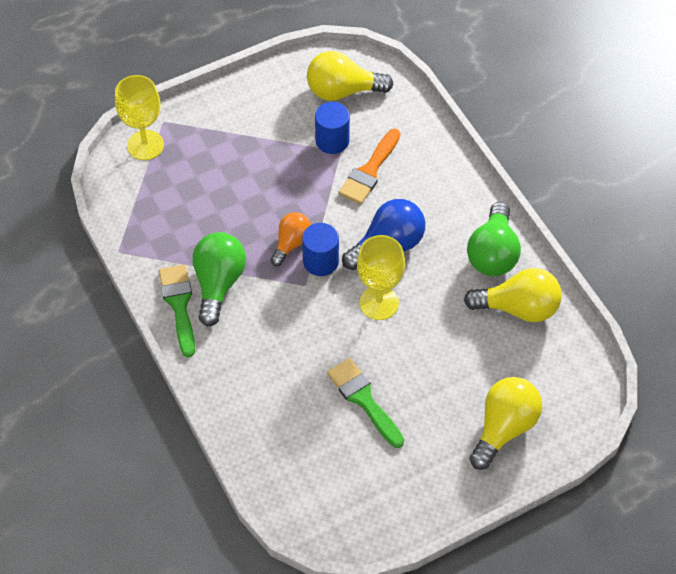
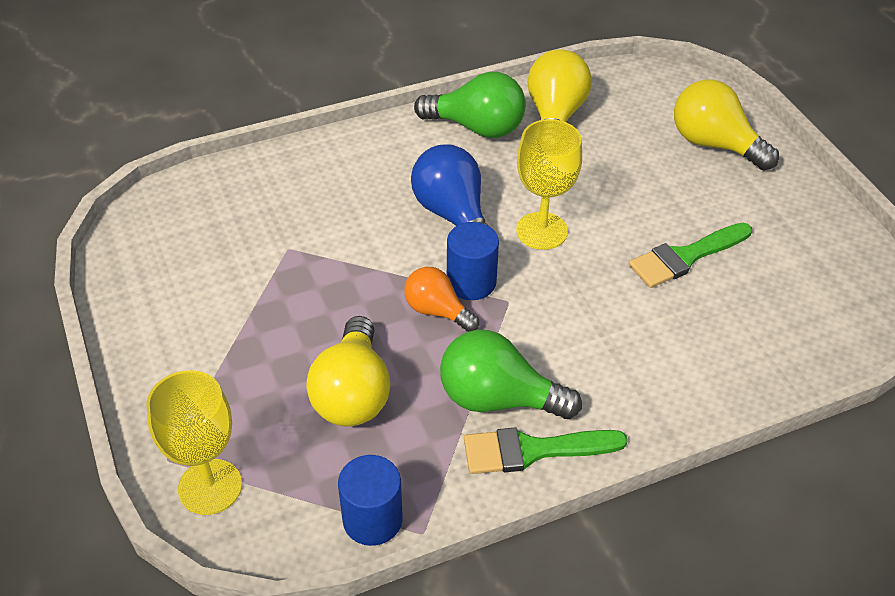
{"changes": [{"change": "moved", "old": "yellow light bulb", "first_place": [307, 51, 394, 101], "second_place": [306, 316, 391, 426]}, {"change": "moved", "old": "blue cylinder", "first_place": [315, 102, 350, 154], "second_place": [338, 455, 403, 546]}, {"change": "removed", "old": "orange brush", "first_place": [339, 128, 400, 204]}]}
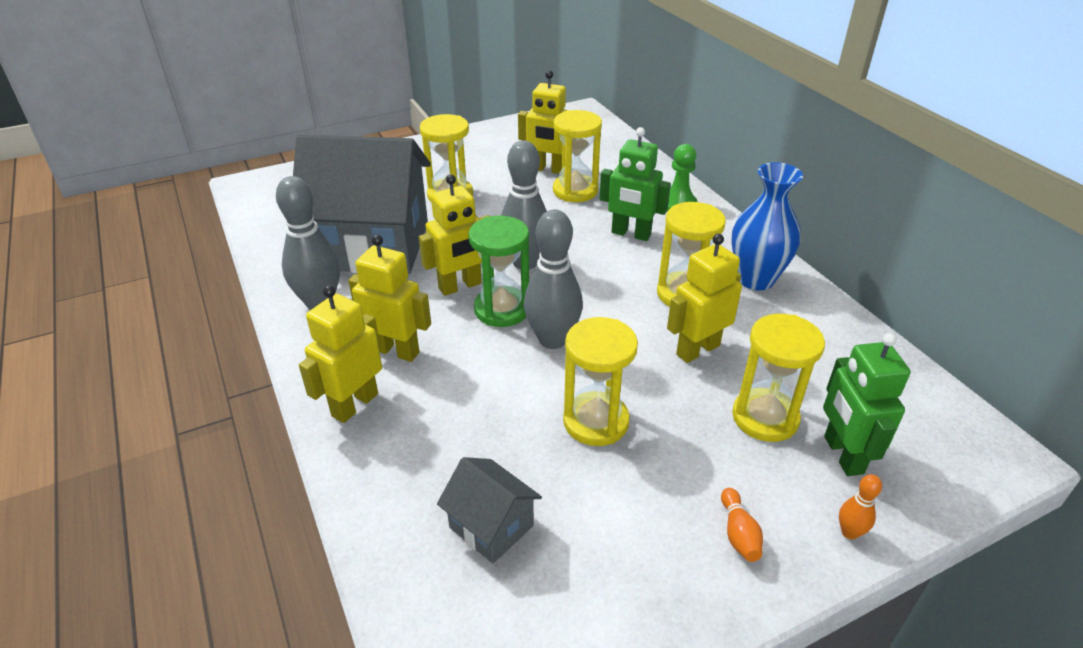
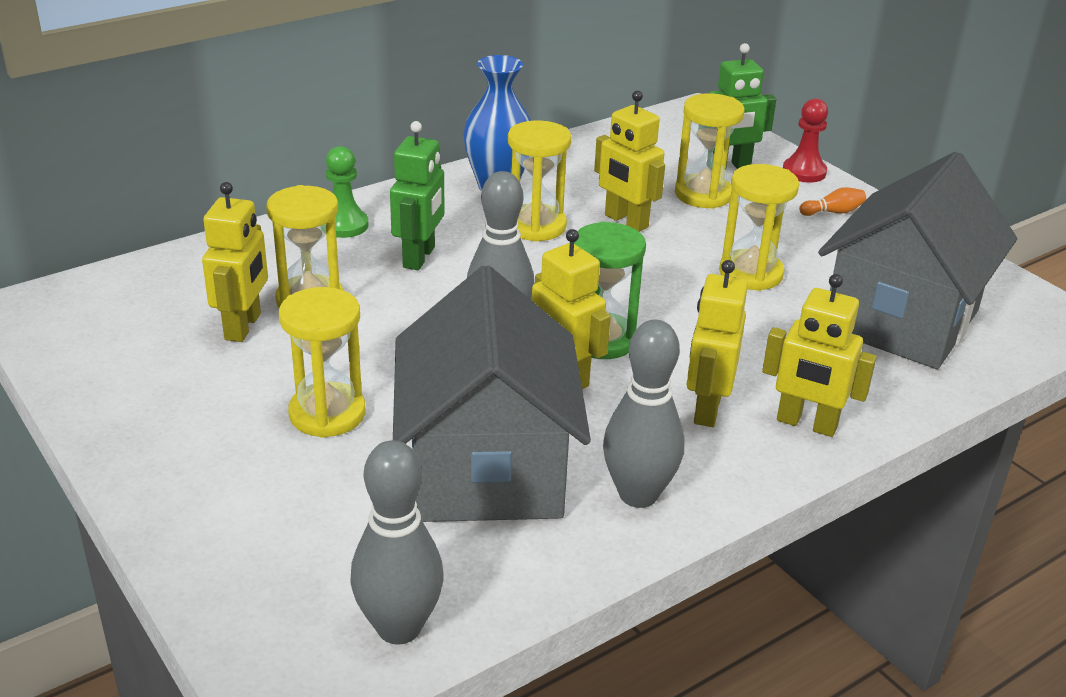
{"changes": [{"change": "moved", "old": "grey bowling pin", "first_place": [524, 210, 583, 349], "second_place": [350, 440, 444, 644]}, {"change": "replaced", "old": "orange bowling pin", "new": "red pawn", "first_place": [839, 474, 882, 539], "second_place": [783, 98, 828, 183]}, {"change": "resized", "old": "grey house", "first_place": [437, 457, 542, 563], "second_place": [818, 152, 1017, 369], "factor": 2.26}]}
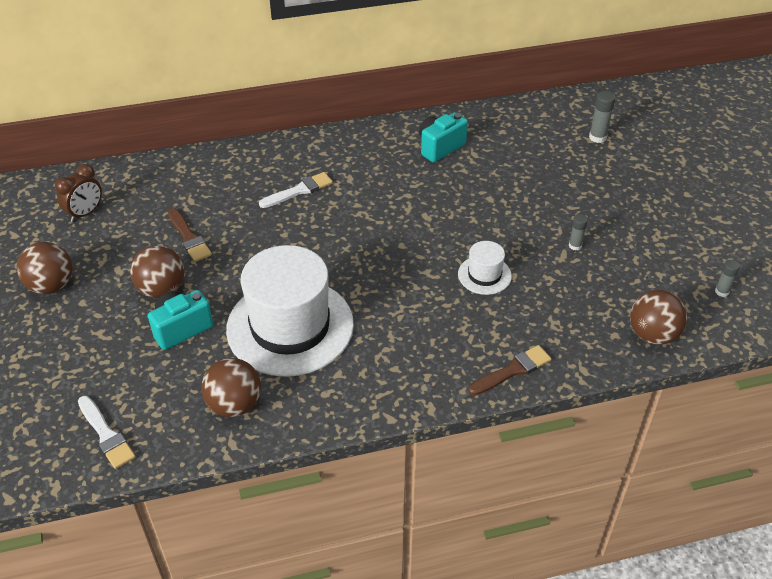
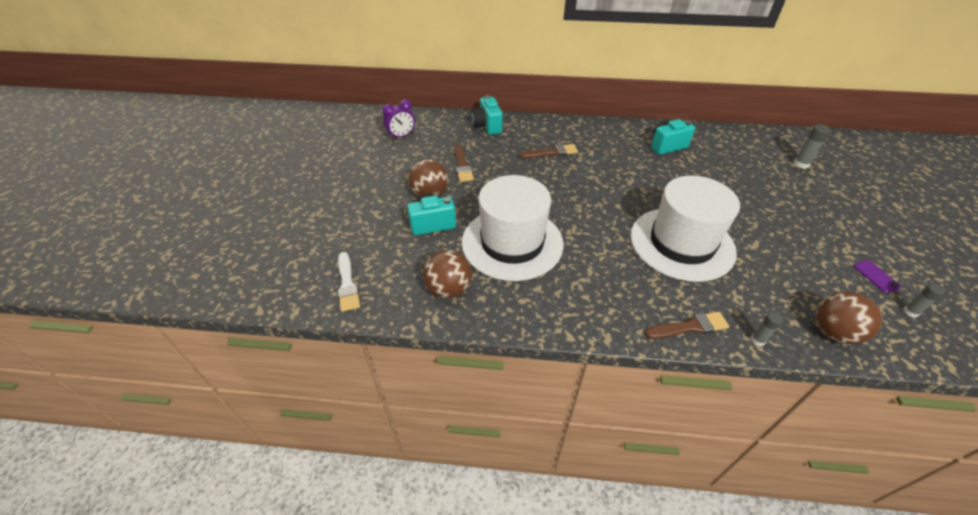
{"changes": [{"change": "recoloured", "old": "brown clock", "new": "purple clock", "first_place": [55, 164, 102, 222], "second_place": [382, 99, 415, 140]}, {"change": "added", "new": "turquoise camera", "second_place": [471, 95, 503, 135]}, {"change": "recoloured", "old": "white brush", "new": "brown brush", "first_place": [259, 172, 333, 208], "second_place": [519, 144, 578, 159]}, {"change": "resized", "old": "white hat", "first_place": [458, 241, 512, 295], "second_place": [631, 176, 740, 282], "factor": 2.25}, {"change": "moved", "old": "grey glue stick", "first_place": [569, 214, 588, 251], "second_place": [751, 312, 783, 346]}, {"change": "added", "new": "purple phone", "second_place": [854, 260, 901, 293]}, {"change": "removed", "old": "brown ball", "first_place": [17, 242, 73, 294]}]}
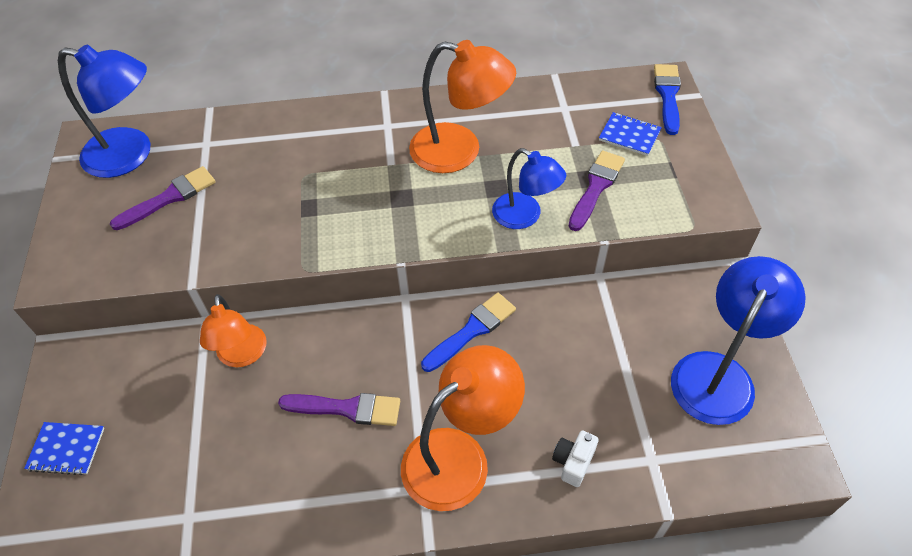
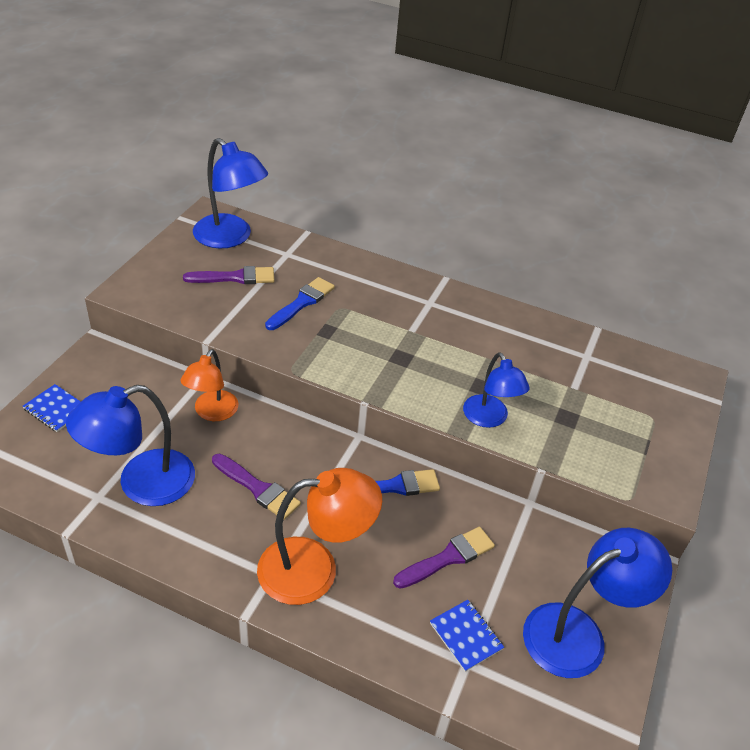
{"changes": [{"change": "added", "new": "blue lamp", "second_place": [66, 385, 195, 506]}, {"change": "moved", "old": "blue brush", "first_place": [654, 64, 681, 135], "second_place": [265, 277, 335, 330]}, {"change": "moved", "old": "purple brush", "first_place": [568, 151, 625, 231], "second_place": [393, 527, 495, 589]}, {"change": "moved", "old": "blue notebook", "first_place": [599, 112, 662, 156], "second_place": [430, 600, 504, 672]}, {"change": "removed", "old": "orange lamp", "first_place": [409, 40, 516, 173]}, {"change": "removed", "old": "white camera", "first_place": [552, 430, 599, 487]}]}
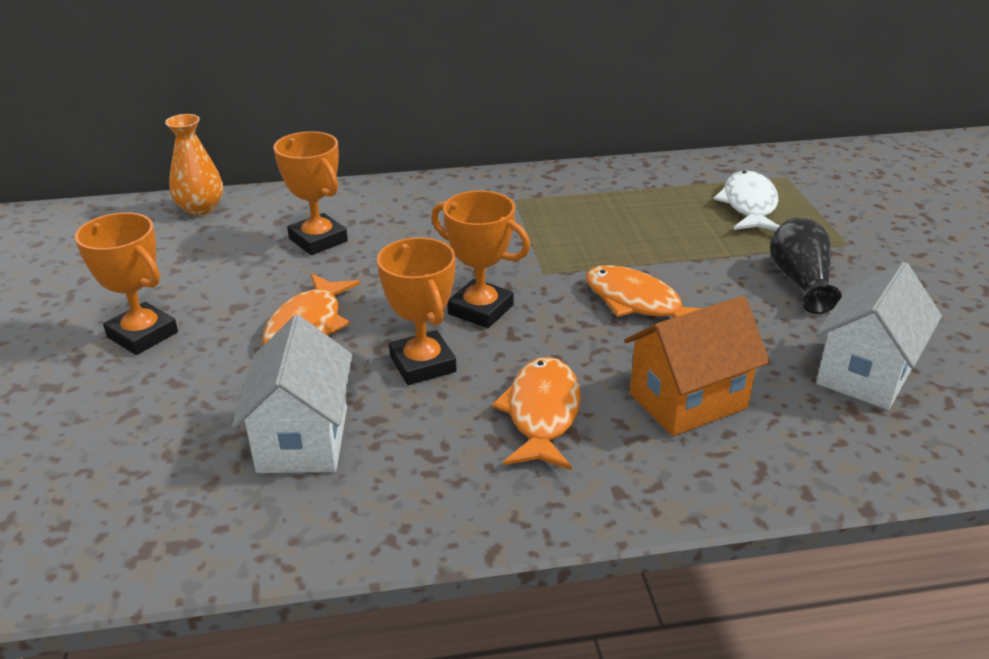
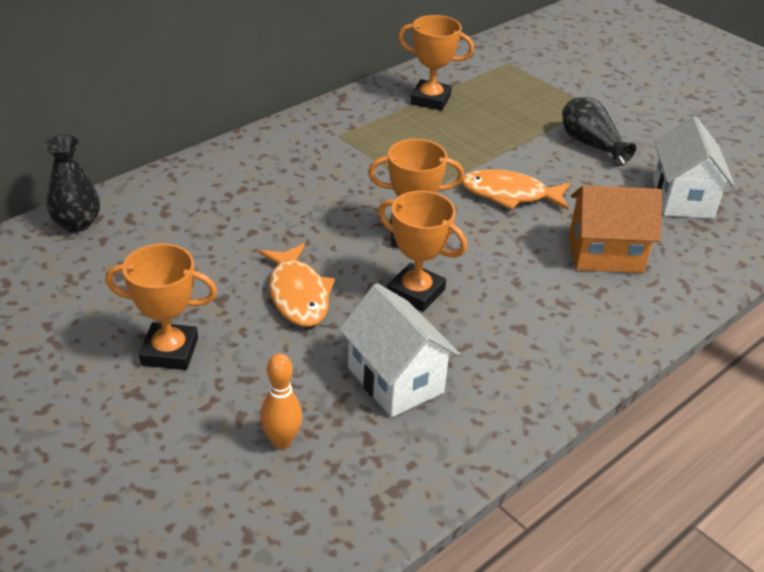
{"changes": [{"change": "recoloured", "old": "orange vase", "new": "black vase", "first_place": [165, 114, 223, 216], "second_place": [44, 135, 100, 232]}, {"change": "added", "new": "orange bowling pin", "second_place": [260, 354, 302, 449]}, {"change": "moved", "old": "orange trophy", "first_place": [273, 131, 348, 255], "second_place": [398, 15, 474, 111]}, {"change": "turned", "old": "orange house", "first_place": [624, 296, 770, 436], "second_place": [569, 185, 662, 273], "degrees": 60}, {"change": "removed", "old": "orange fish", "first_place": [492, 357, 581, 470]}, {"change": "removed", "old": "white fish", "first_place": [714, 171, 779, 231]}]}
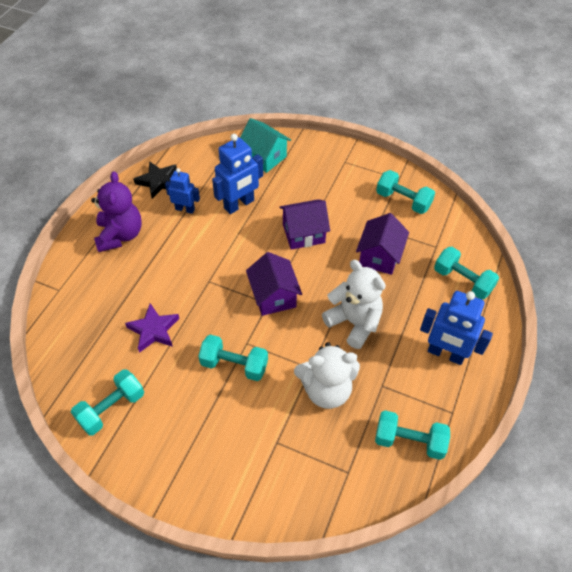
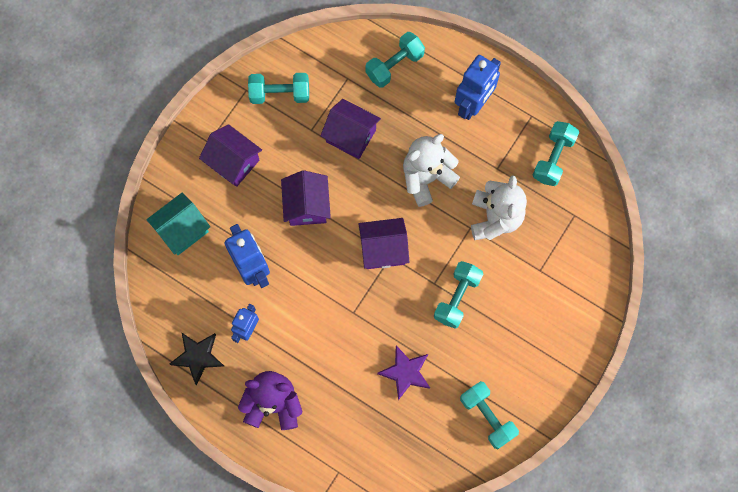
{"changes": [{"change": "added", "new": "purple house", "second_place": [199, 124, 262, 187]}, {"change": "turned", "old": "turquoise dumbbell", "first_place": [376, 170, 435, 214], "second_place": [248, 73, 309, 104], "degrees": 45}]}
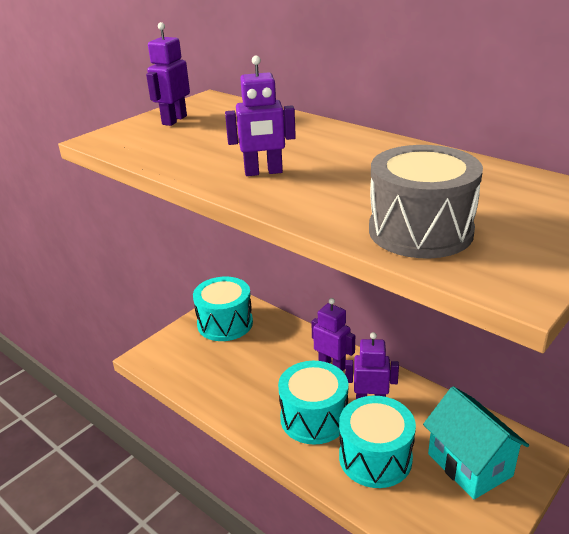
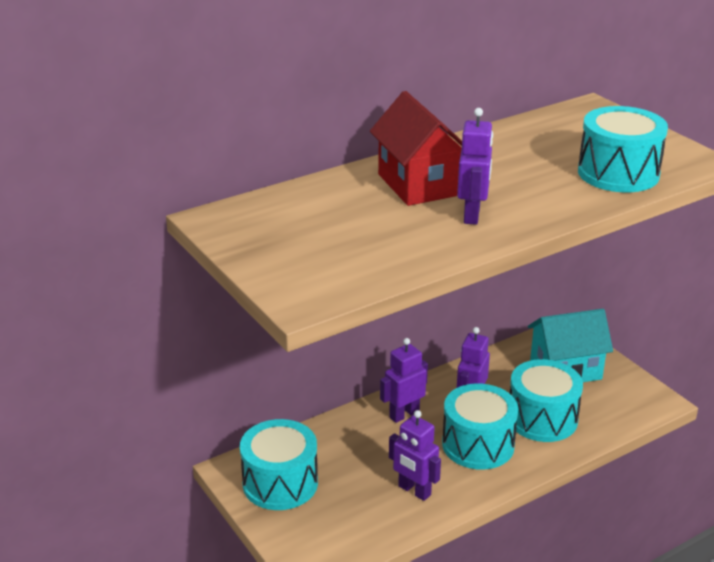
{"changes": [{"change": "added", "new": "red house", "second_place": [370, 91, 462, 206]}, {"change": "moved", "old": "purple robot", "first_place": [146, 22, 190, 126], "second_place": [389, 410, 441, 501]}, {"change": "recoloured", "old": "grey drum", "new": "turquoise drum", "first_place": [369, 145, 483, 258], "second_place": [578, 106, 668, 192]}]}
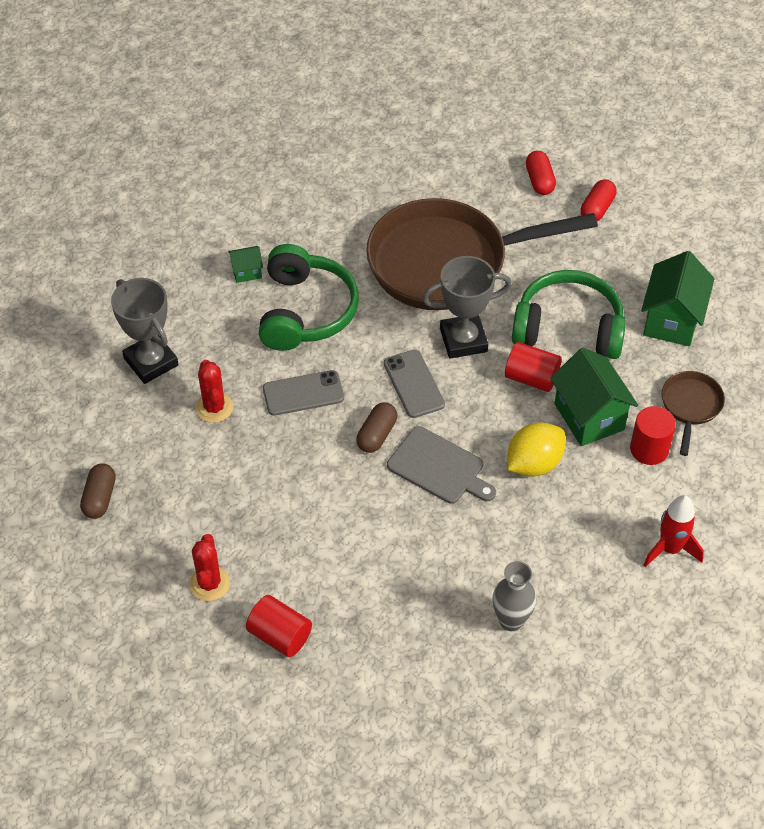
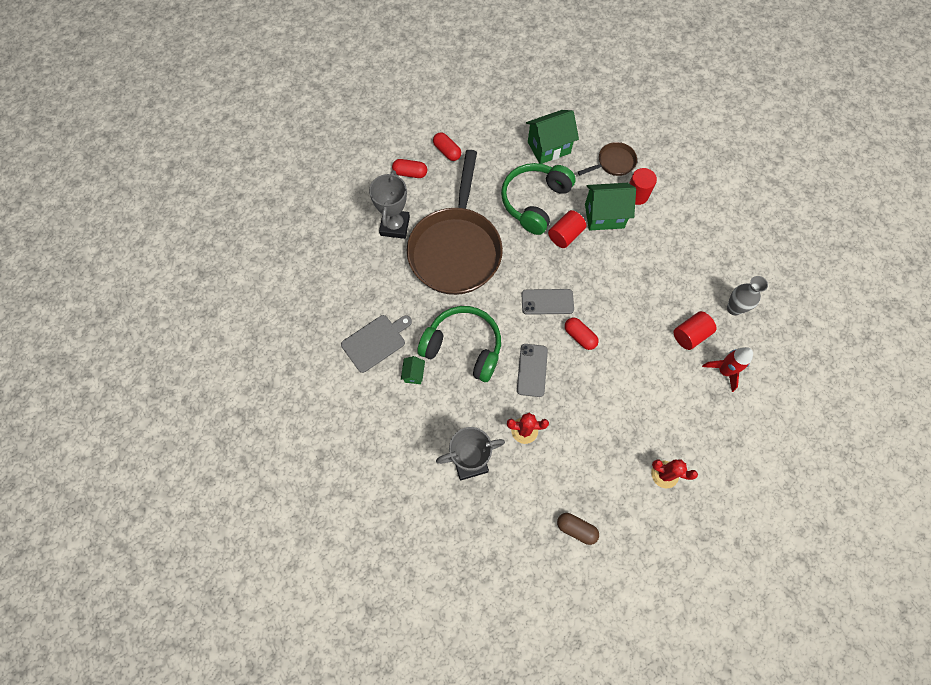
{"changes": [{"change": "moved", "old": "grey cutting board", "first_place": [387, 426, 496, 504], "second_place": [341, 315, 412, 373]}, {"change": "moved", "old": "grey trophy", "first_place": [422, 256, 511, 359], "second_place": [369, 170, 410, 239]}, {"change": "turned", "old": "green house", "first_place": [641, 251, 715, 346], "second_place": [526, 110, 579, 164], "degrees": -60}, {"change": "recoloured", "old": "brown capsule", "new": "red capsule", "first_place": [356, 402, 397, 453], "second_place": [565, 318, 599, 350]}, {"change": "turned", "old": "brown pan", "first_place": [662, 371, 725, 456], "second_place": [578, 142, 637, 176], "degrees": 120}, {"change": "moved", "old": "red cylinder", "first_place": [246, 595, 312, 657], "second_place": [673, 311, 717, 350]}, {"change": "moved", "old": "red rocket", "first_place": [644, 495, 704, 567], "second_place": [702, 347, 753, 392]}, {"change": "removed", "old": "yellow lemon", "first_place": [507, 422, 565, 477]}]}
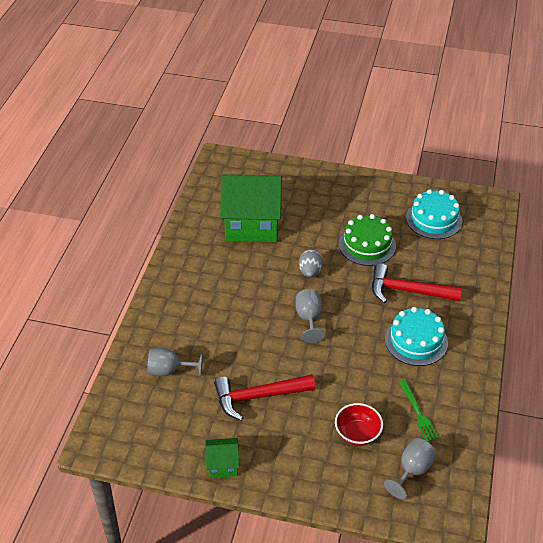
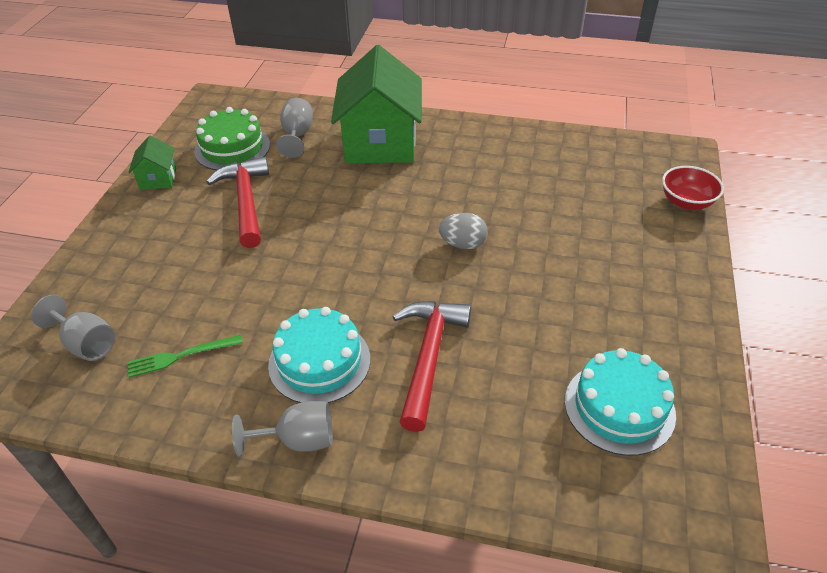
{"changes": [{"change": "moved", "old": "green cake", "first_place": [339, 214, 396, 266], "second_place": [194, 107, 270, 170]}, {"change": "moved", "old": "grey goblet", "first_place": [295, 289, 325, 343], "second_place": [232, 401, 333, 457]}, {"change": "moved", "old": "green house", "first_place": [220, 174, 282, 242], "second_place": [331, 45, 422, 163]}, {"change": "moved", "old": "red bowl", "first_place": [335, 403, 383, 446], "second_place": [662, 166, 724, 210]}]}
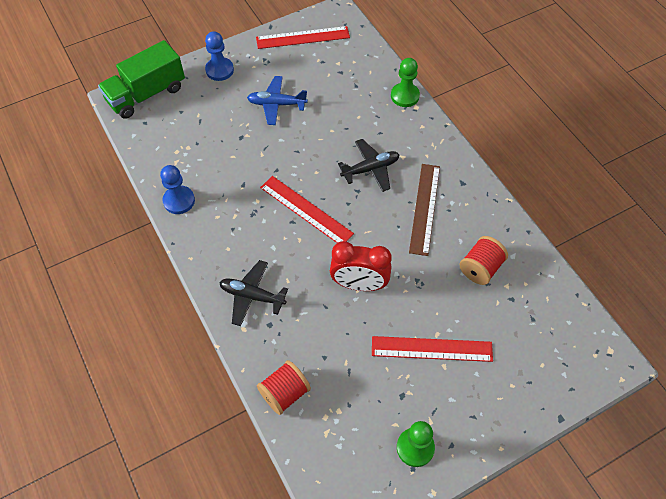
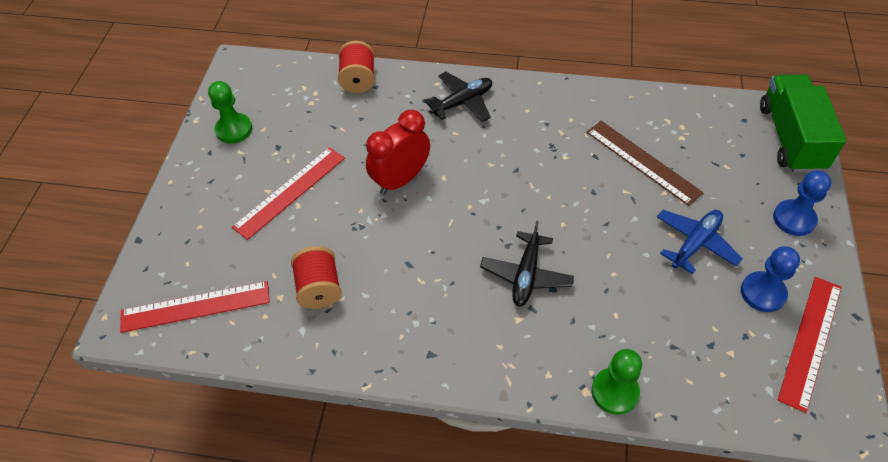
{"changes": [{"change": "moved", "old": "red ruler", "first_place": [260, 176, 354, 243], "second_place": [120, 281, 270, 333]}, {"change": "moved", "old": "brown ruler", "first_place": [409, 164, 440, 256], "second_place": [587, 121, 704, 206]}, {"change": "moved", "old": "blue pawn", "first_place": [160, 165, 195, 214], "second_place": [741, 246, 800, 312]}]}
